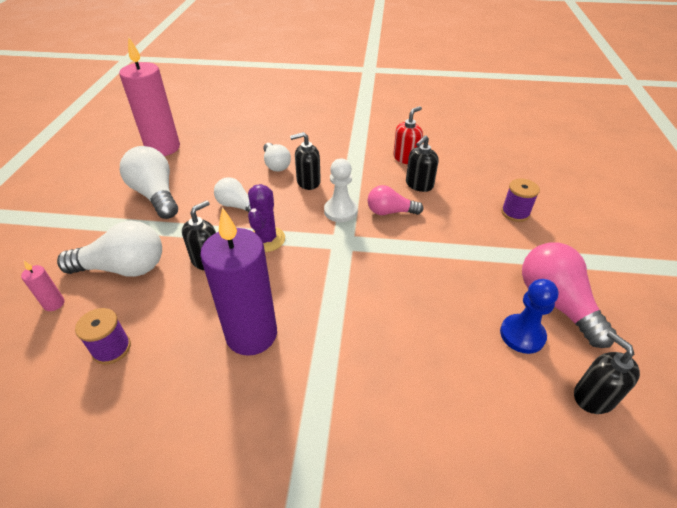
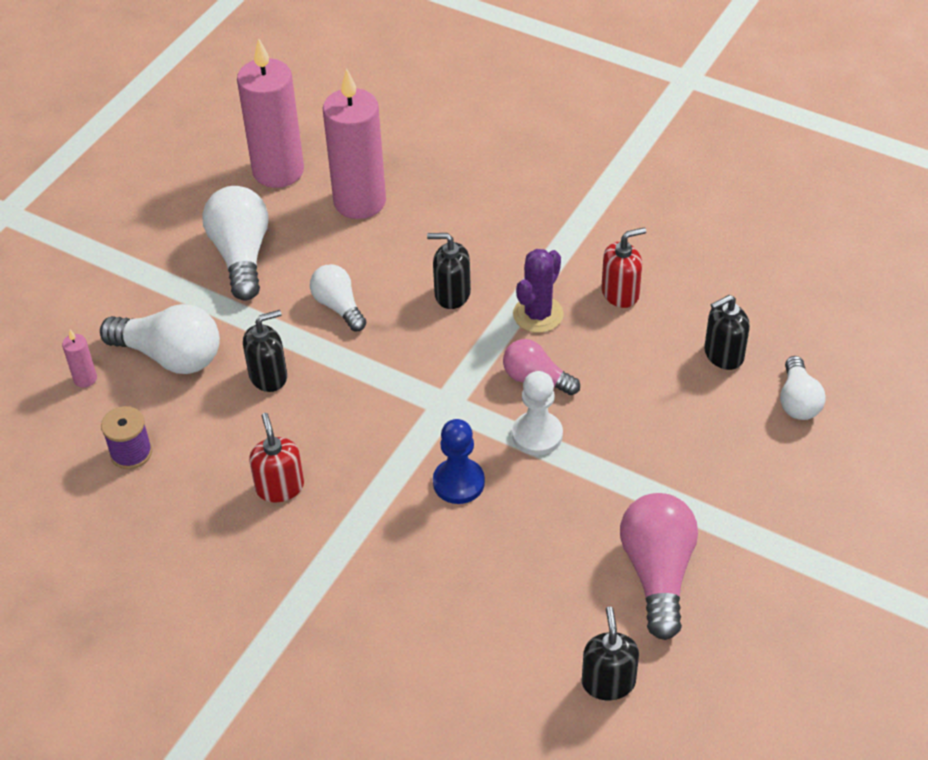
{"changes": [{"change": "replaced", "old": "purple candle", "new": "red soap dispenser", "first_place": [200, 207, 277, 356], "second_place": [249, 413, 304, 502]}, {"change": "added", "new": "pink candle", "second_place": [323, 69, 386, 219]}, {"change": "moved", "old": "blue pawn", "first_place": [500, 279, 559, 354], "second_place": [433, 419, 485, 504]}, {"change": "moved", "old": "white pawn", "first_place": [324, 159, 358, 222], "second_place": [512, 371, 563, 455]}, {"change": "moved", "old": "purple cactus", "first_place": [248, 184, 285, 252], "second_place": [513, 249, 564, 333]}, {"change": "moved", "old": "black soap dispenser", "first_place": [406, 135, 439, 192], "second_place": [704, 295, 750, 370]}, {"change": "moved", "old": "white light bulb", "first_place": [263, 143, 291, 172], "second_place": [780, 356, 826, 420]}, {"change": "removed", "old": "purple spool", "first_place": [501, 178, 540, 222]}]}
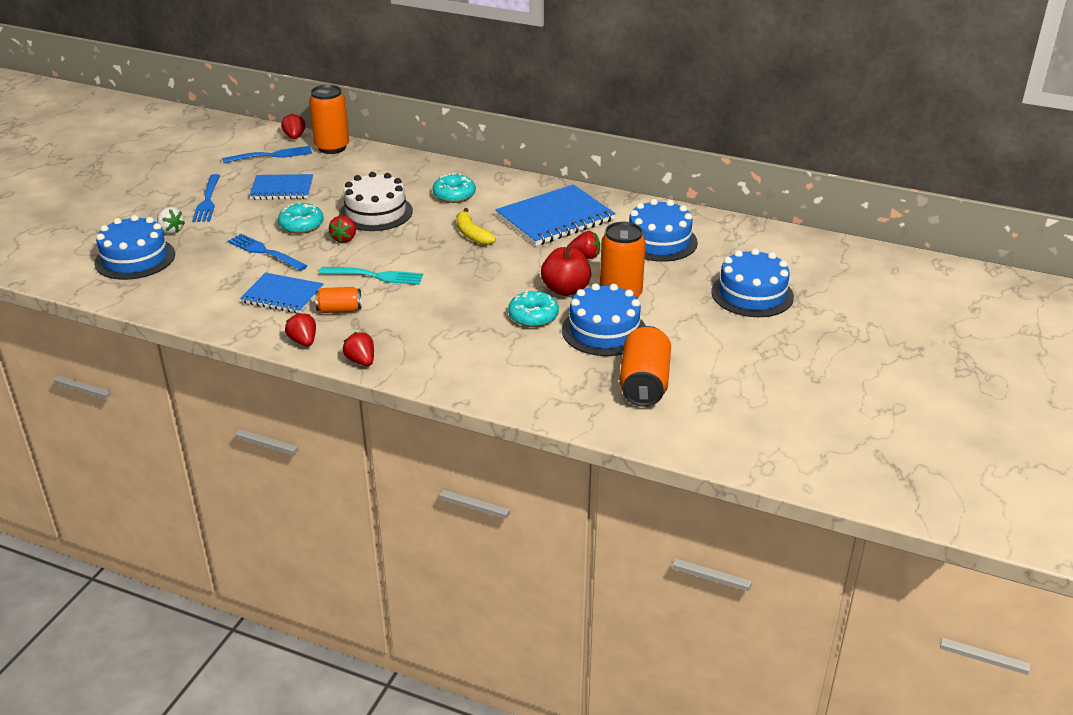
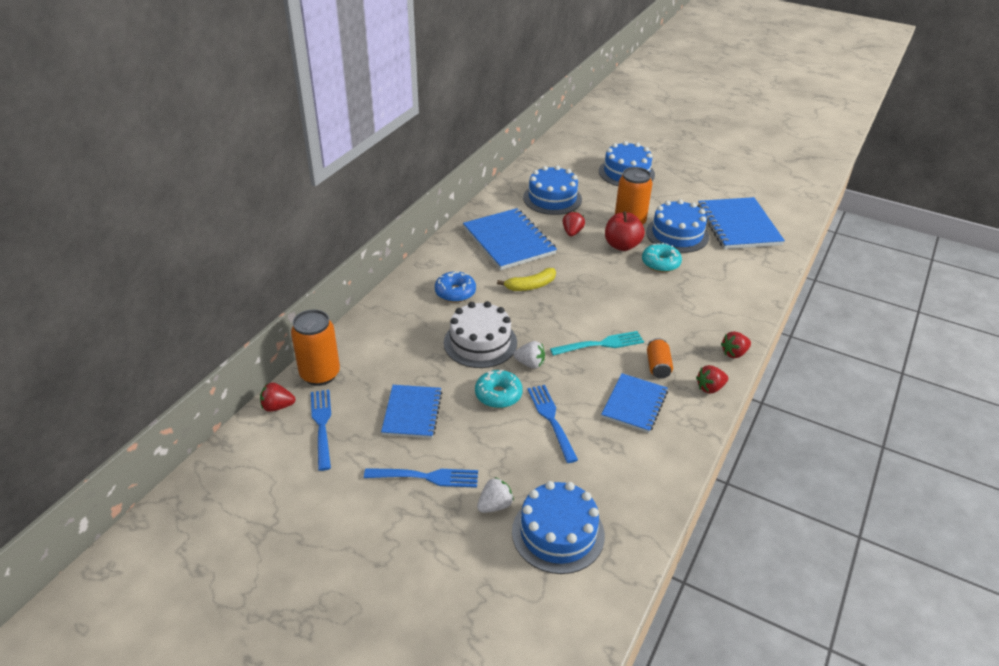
{"changes": [{"change": "recoloured", "old": "turquoise donut", "new": "blue donut", "first_place": [432, 173, 476, 203], "second_place": [435, 271, 476, 302]}, {"change": "recoloured", "old": "red strawberry", "new": "white strawberry", "first_place": [329, 215, 356, 243], "second_place": [513, 341, 545, 369]}, {"change": "turned", "old": "blue fork", "first_place": [228, 234, 307, 271], "second_place": [527, 385, 578, 463], "degrees": 120}, {"change": "turned", "old": "turquoise fork", "first_place": [319, 267, 423, 285], "second_place": [550, 331, 644, 356], "degrees": 60}, {"change": "replaced", "old": "orange can", "new": "blue notebook", "first_place": [619, 326, 671, 407], "second_place": [698, 197, 785, 249]}]}
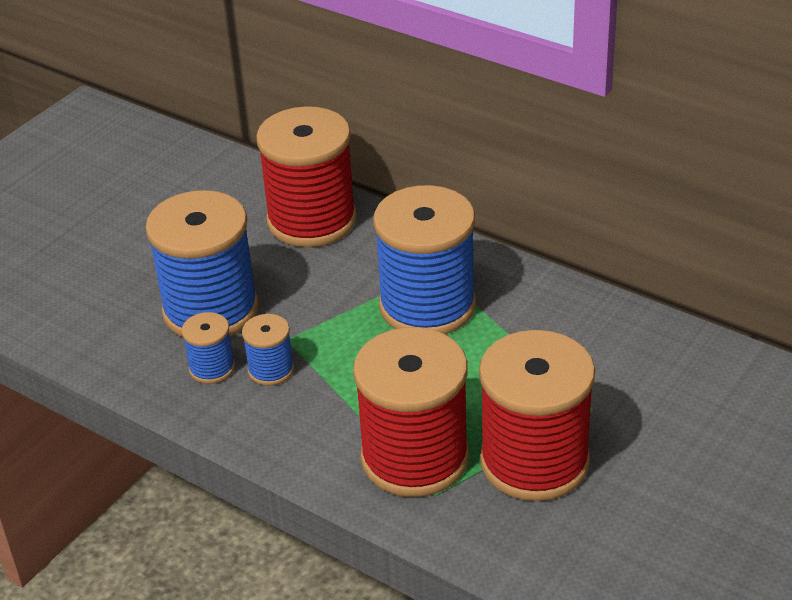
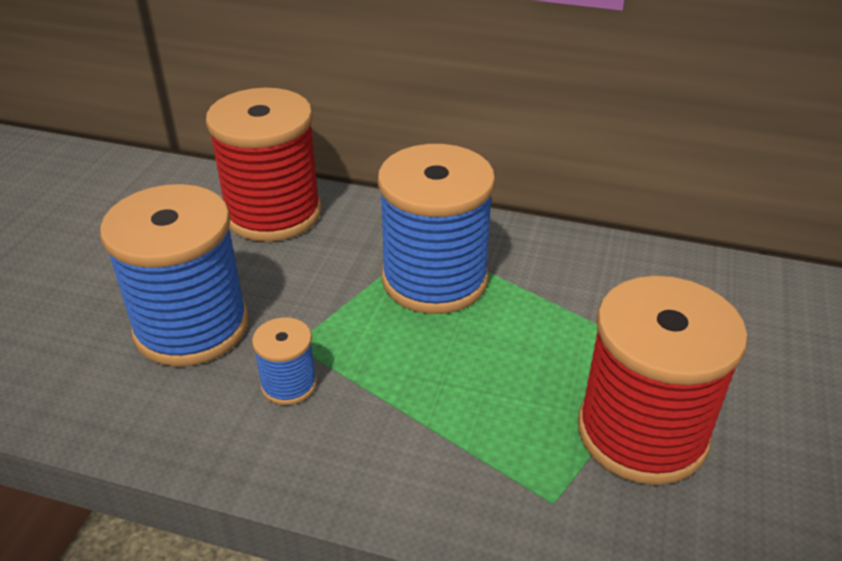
{"changes": [{"change": "removed", "old": "blue spool", "first_place": [182, 312, 235, 384]}, {"change": "removed", "old": "red spool", "first_place": [353, 327, 469, 497]}]}
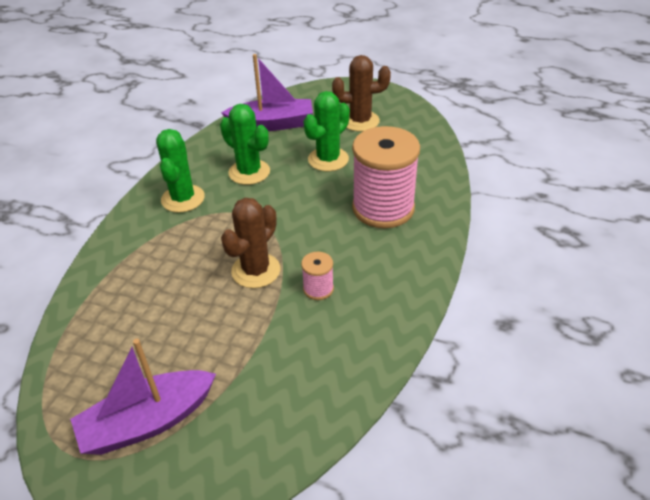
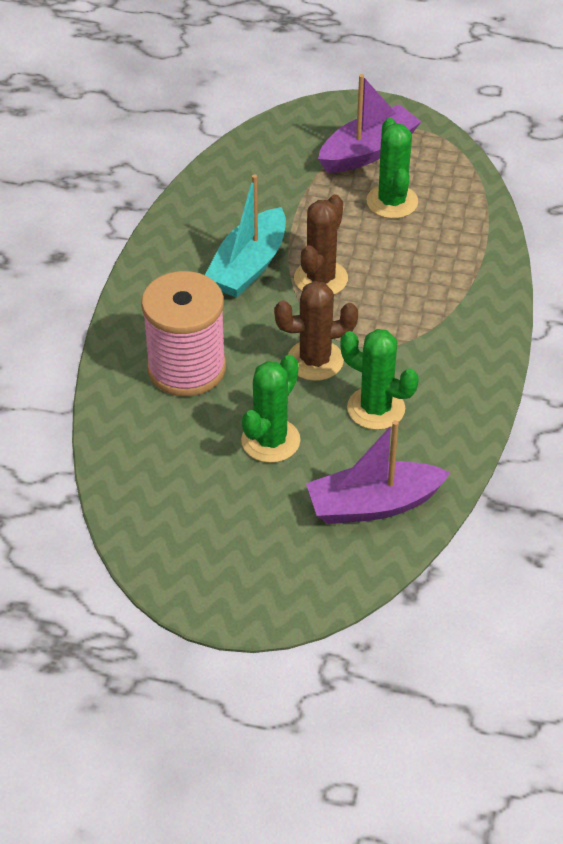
{"changes": [{"change": "replaced", "old": "pink spool", "new": "turquoise boat", "first_place": [301, 252, 334, 300], "second_place": [205, 174, 286, 298]}, {"change": "moved", "old": "brown cactus", "first_place": [332, 55, 391, 132], "second_place": [274, 281, 358, 381]}, {"change": "moved", "old": "green cactus", "first_place": [156, 129, 205, 213], "second_place": [367, 118, 418, 219]}]}
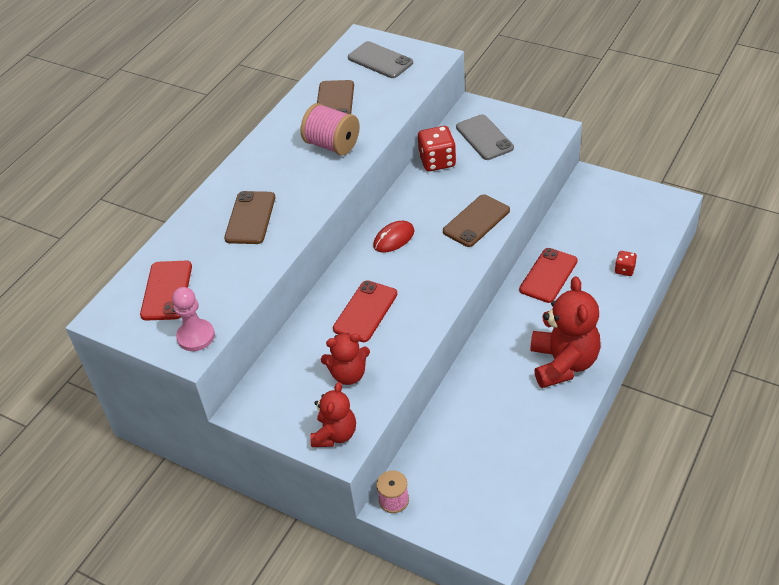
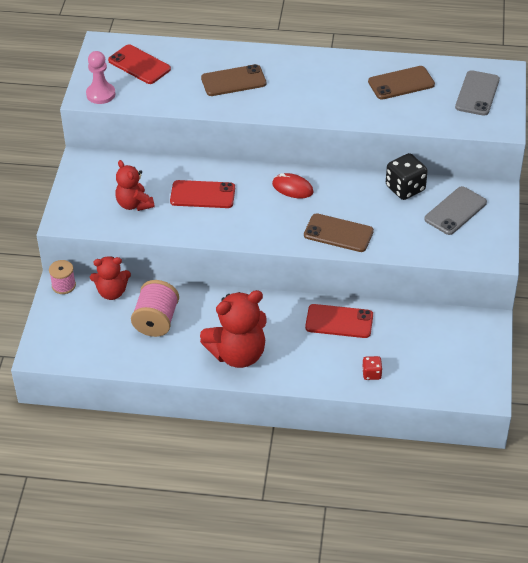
{"changes": [{"change": "moved", "old": "red teddy bear", "first_place": [310, 382, 356, 447], "second_place": [90, 256, 131, 300]}, {"change": "turned", "old": "red phone", "first_place": [140, 261, 192, 321], "second_place": [108, 44, 171, 84], "degrees": 60}, {"change": "moved", "old": "pink spool", "first_place": [301, 103, 359, 156], "second_place": [131, 280, 179, 337]}, {"change": "recoloured", "old": "red dice", "new": "black dice", "first_place": [418, 126, 456, 171], "second_place": [386, 153, 428, 200]}]}
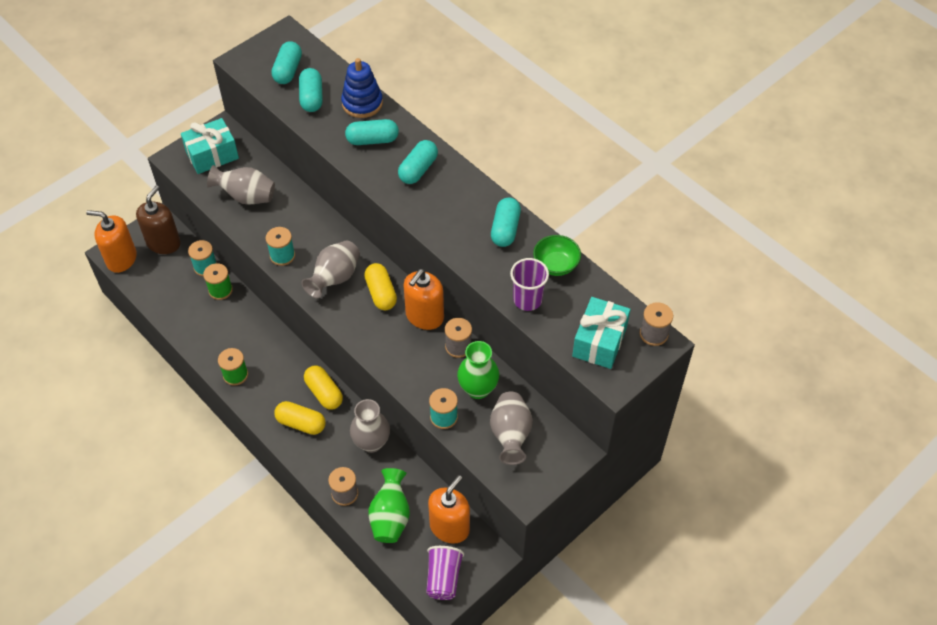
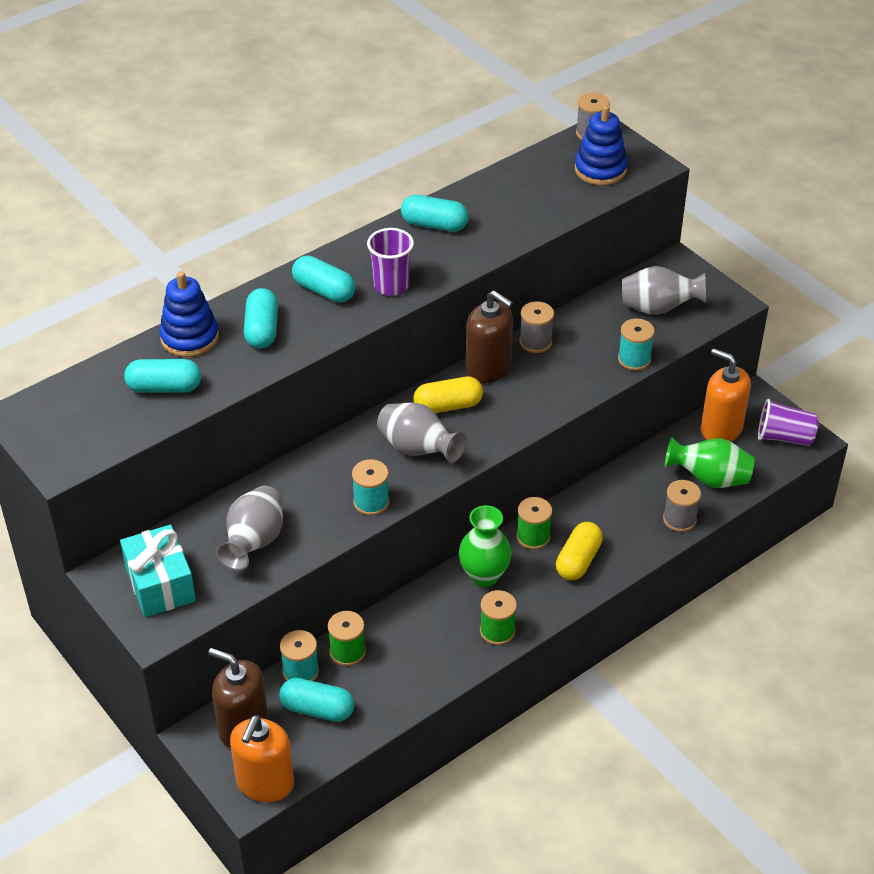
{"changes": [{"change": "moved", "old": "turquoise capsule", "first_place": [271, 41, 302, 84], "second_place": [279, 678, 354, 722]}, {"change": "moved", "old": "purple cup", "first_place": [510, 258, 549, 311], "second_place": [367, 228, 414, 296]}, {"change": "moved", "old": "green vase", "first_place": [457, 341, 499, 399], "second_place": [459, 505, 512, 587]}, {"change": "recoloured", "old": "orange soap dispenser", "new": "brown soap dispenser", "first_place": [403, 269, 444, 330], "second_place": [466, 290, 513, 383]}, {"change": "replaced", "old": "yellow capsule", "new": "green spool", "first_place": [304, 366, 343, 410], "second_place": [516, 497, 552, 550]}, {"change": "replaced", "old": "turquoise gift", "new": "blue stacking toy", "first_place": [572, 297, 631, 369], "second_place": [575, 105, 628, 186]}, {"change": "removed", "old": "grey vase", "first_place": [350, 399, 390, 453]}, {"change": "removed", "old": "green bowl", "first_place": [533, 235, 581, 276]}]}
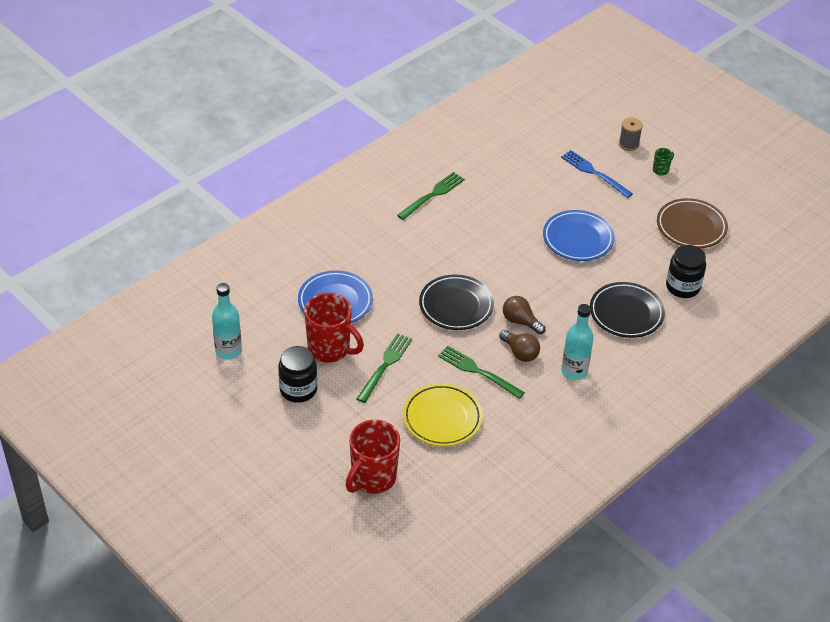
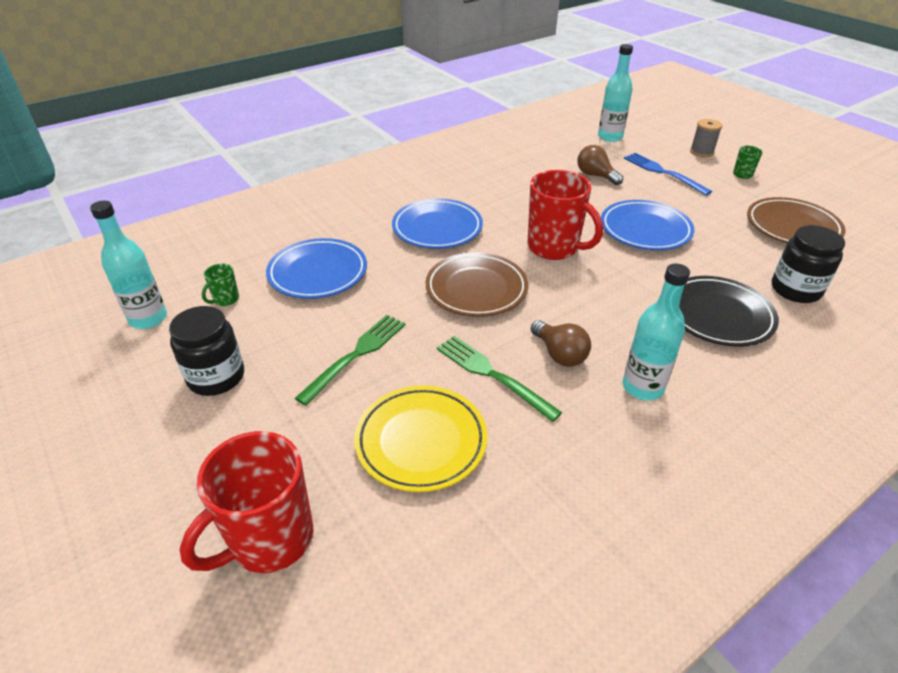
{"changes": [{"change": "added", "new": "green mug", "second_place": [202, 264, 239, 306]}, {"change": "added", "new": "blue plate", "second_place": [392, 198, 483, 249]}, {"change": "recoloured", "old": "black plate", "new": "brown plate", "first_place": [419, 275, 494, 330], "second_place": [425, 252, 528, 317]}, {"change": "moved", "old": "red mug", "first_place": [304, 293, 364, 363], "second_place": [527, 170, 603, 260]}, {"change": "moved", "old": "brown light bulb", "first_place": [503, 296, 545, 334], "second_place": [577, 145, 623, 185]}, {"change": "added", "new": "turquoise bottle", "second_place": [598, 44, 633, 142]}, {"change": "removed", "old": "green fork", "first_place": [397, 172, 465, 220]}]}
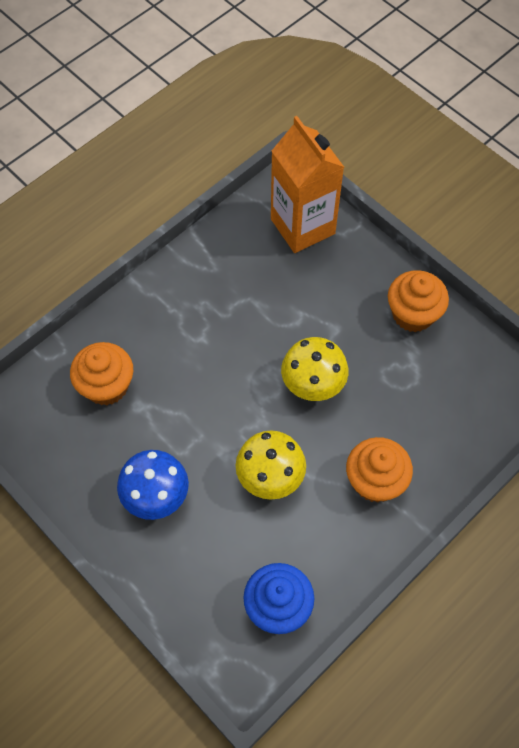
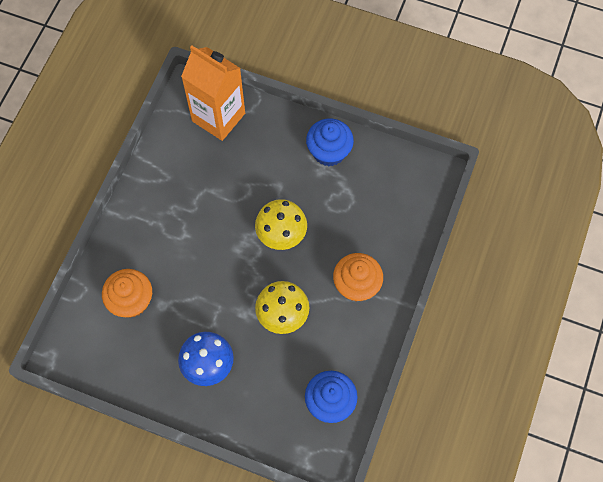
{"changes": [{"change": "recoloured", "old": "orange cupcake", "new": "blue cupcake", "first_place": [388, 270, 449, 332], "second_place": [306, 118, 354, 167]}]}
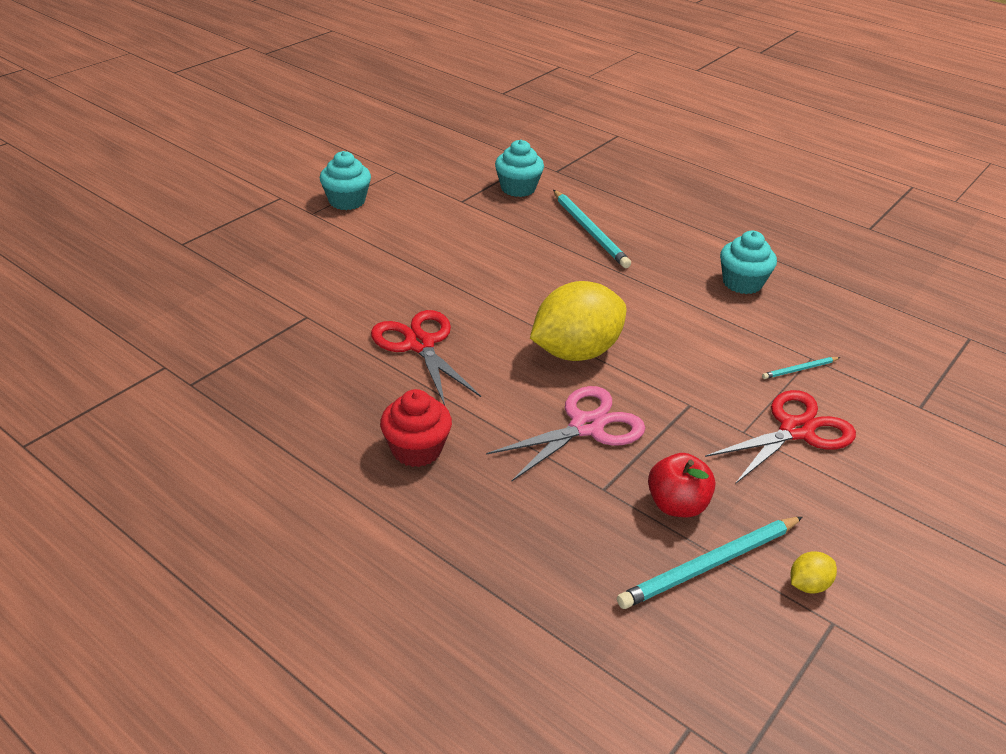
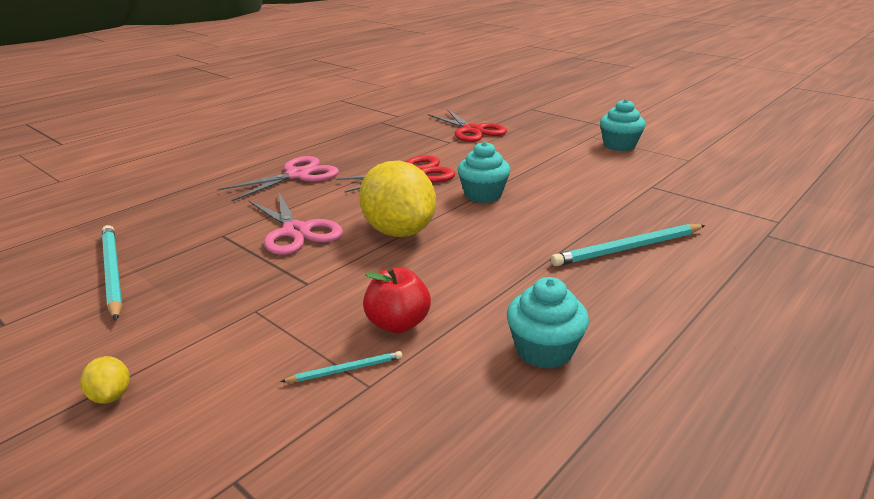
{"changes": [{"change": "moved", "old": "yellow lemon", "first_place": [791, 551, 837, 594], "second_place": [80, 356, 130, 404]}, {"change": "replaced", "old": "red cupcake", "new": "pink scissors", "first_place": [380, 389, 452, 467], "second_place": [217, 156, 339, 202]}, {"change": "turned", "old": "turquoise pencil", "first_place": [762, 357, 840, 379], "second_place": [281, 351, 402, 382], "degrees": 90}, {"change": "moved", "old": "red apple", "first_place": [648, 453, 716, 517], "second_place": [363, 267, 431, 333]}, {"change": "moved", "old": "red scissors", "first_place": [705, 390, 856, 484], "second_place": [428, 109, 507, 142]}, {"change": "moved", "old": "turquoise cupcake", "first_place": [495, 140, 544, 197], "second_place": [458, 141, 510, 203]}]}
